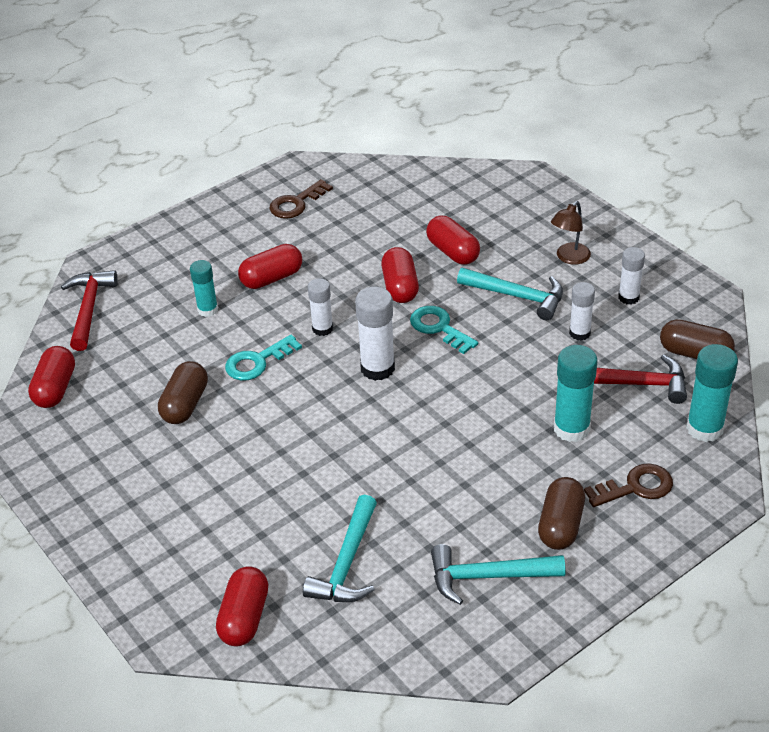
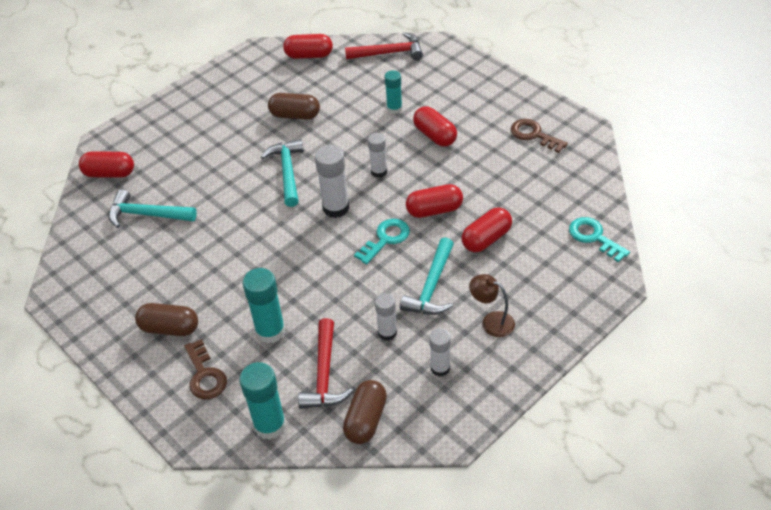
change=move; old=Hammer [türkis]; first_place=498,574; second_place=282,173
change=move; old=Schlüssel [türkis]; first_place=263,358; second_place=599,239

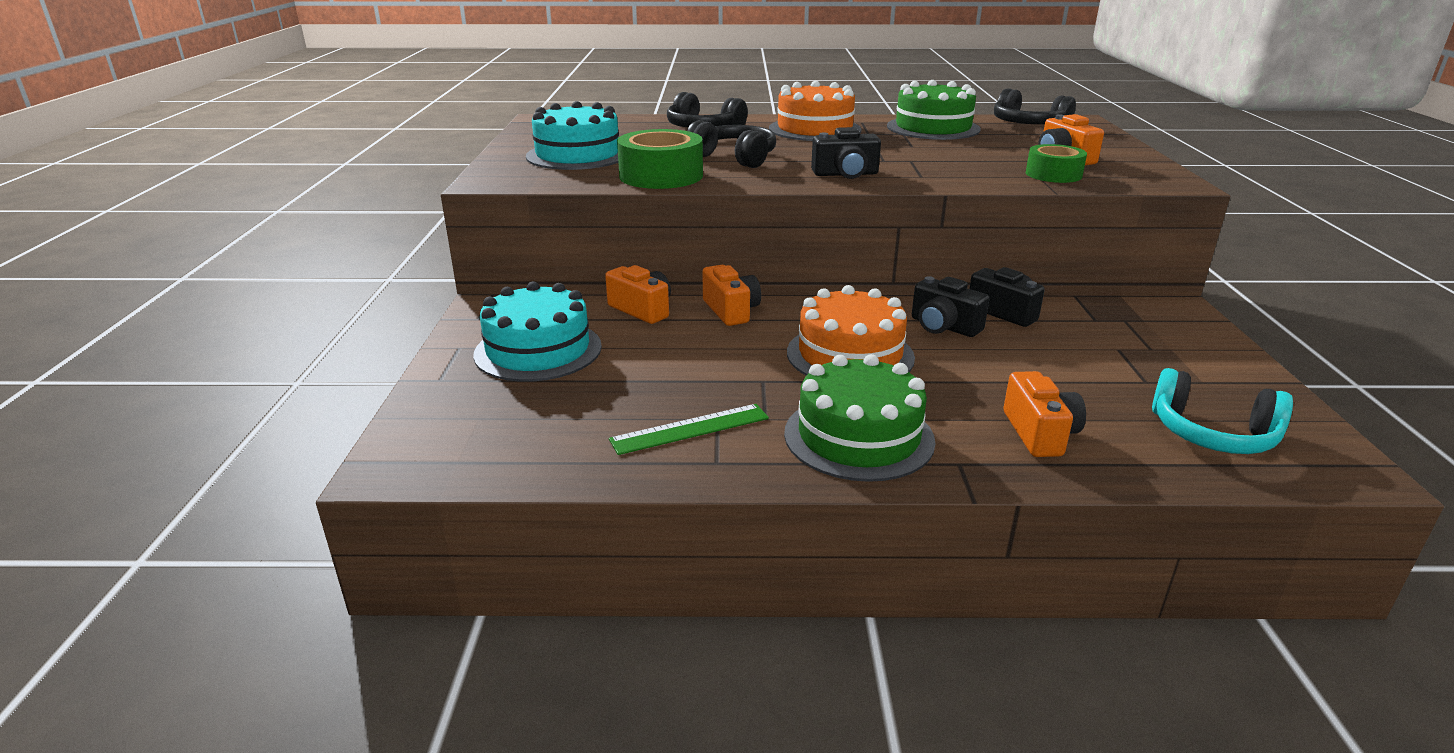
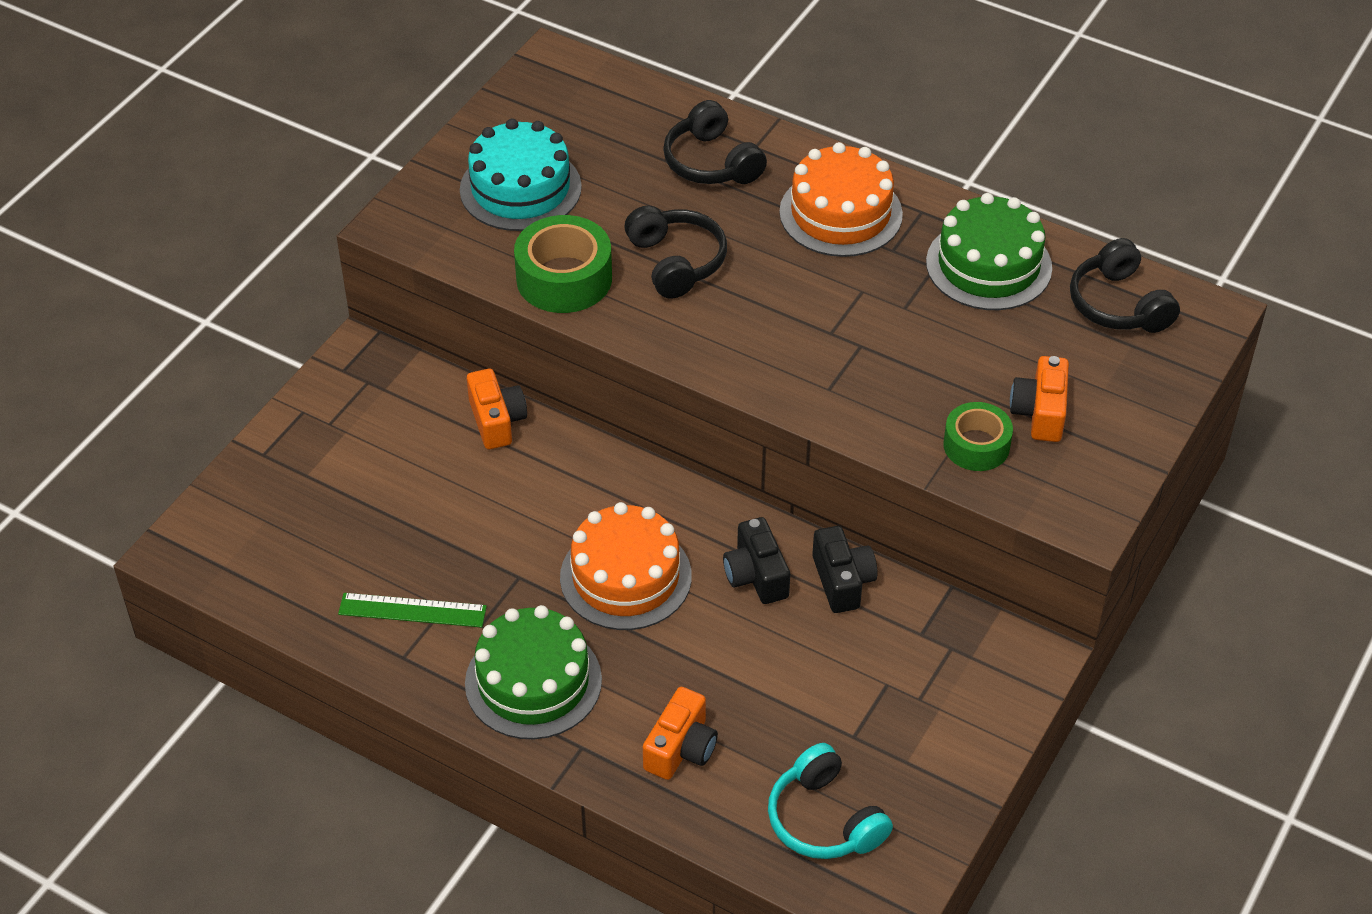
change=delete; old=Kuchen [türkis]; first_place=537,332
change=delete; old=Kamera [orange]; first_place=731,295
change=delete; old=Kamera [schwarz]; first_place=846,153

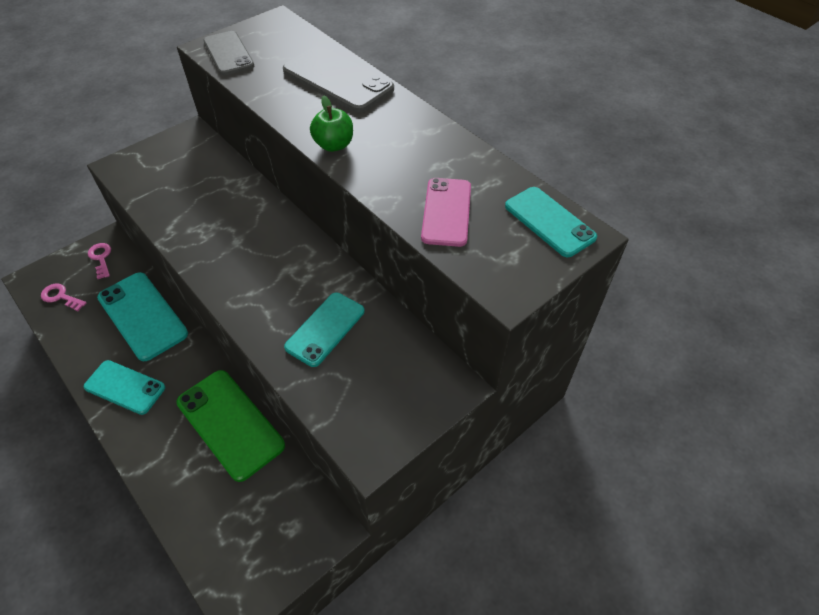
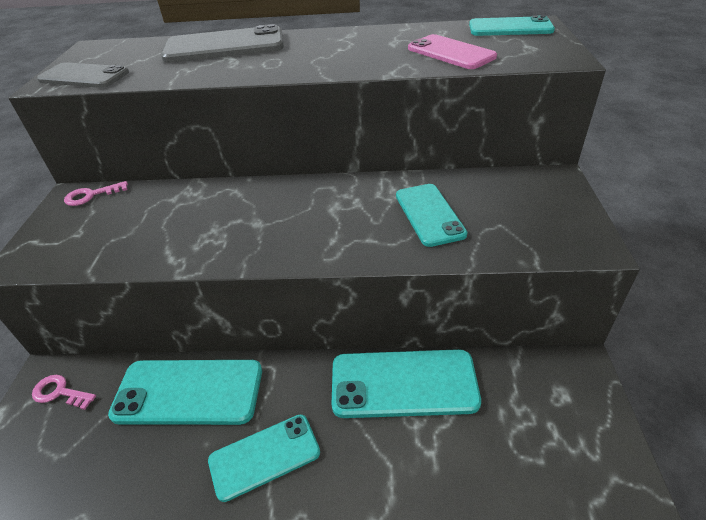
change=move; old=Schlüssel [rosa]; first_place=64,297; second_place=96,193
change=recolor; old=Handy [grün]; new=Handy [türkis]; first_place=230,426; second_place=406,383
change=delete; old=Apfel [grün]; first_place=331,124

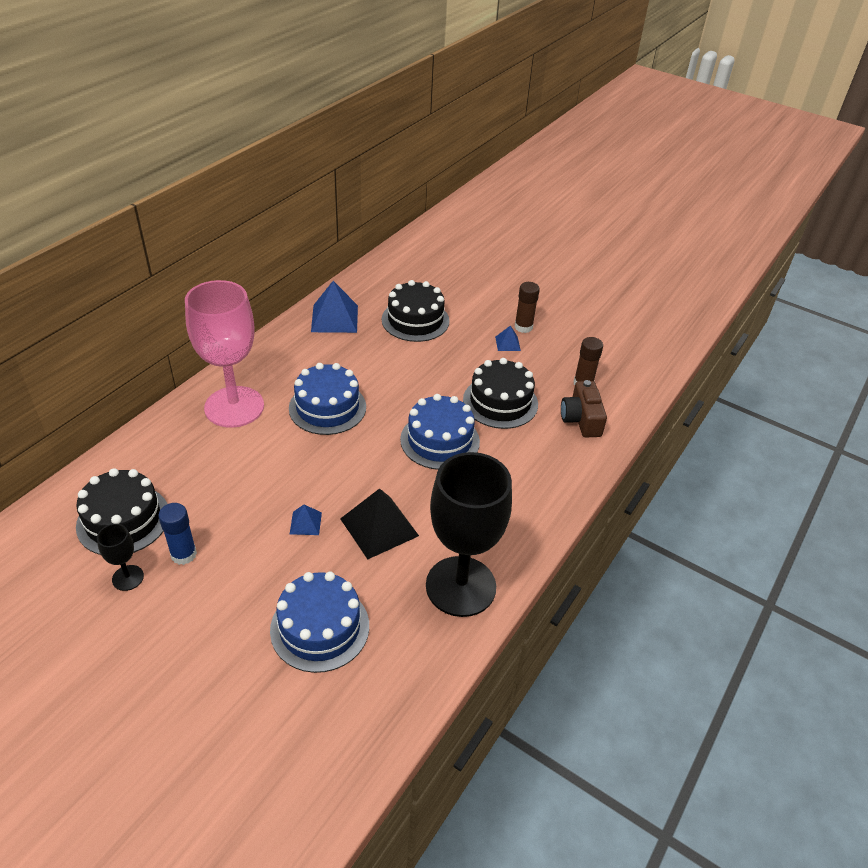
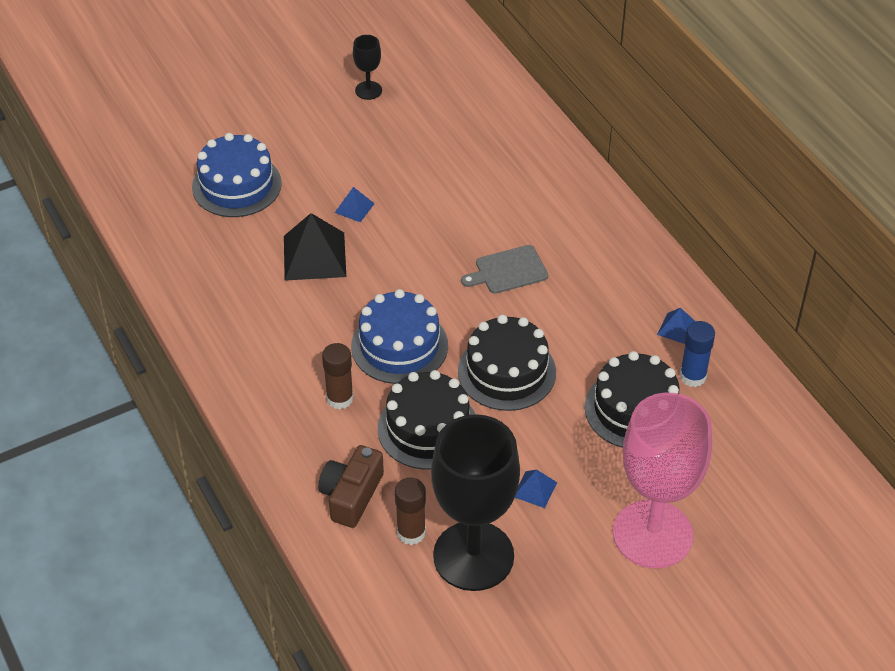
change=rotate; old=Kamera [braun]; first_place=584,408; second_place=351,486; degrees=-90
change=move; old=Klebestift [braun]; first_place=527,307; second_place=338,376
change=move; old=Kelch [schwarz]; first_place=469,534; second_place=475,502
change=move; old=Kuchen [schwarz]; first_place=122,511; second_place=507,363
change=replace; old=Kuchen [blau]; new=Schneidebrett [grau]; first_place=327,399; second_place=504,269
change=move; old=Kelch [rosa]; first_place=224,354; second_place=662,480
change=resize; old=Pyramide [blau]; first_place=334,307; second_place=676,326; factor=0.5
change=move; old=Klebestift [blau]; first_place=177,534; second_place=697,354

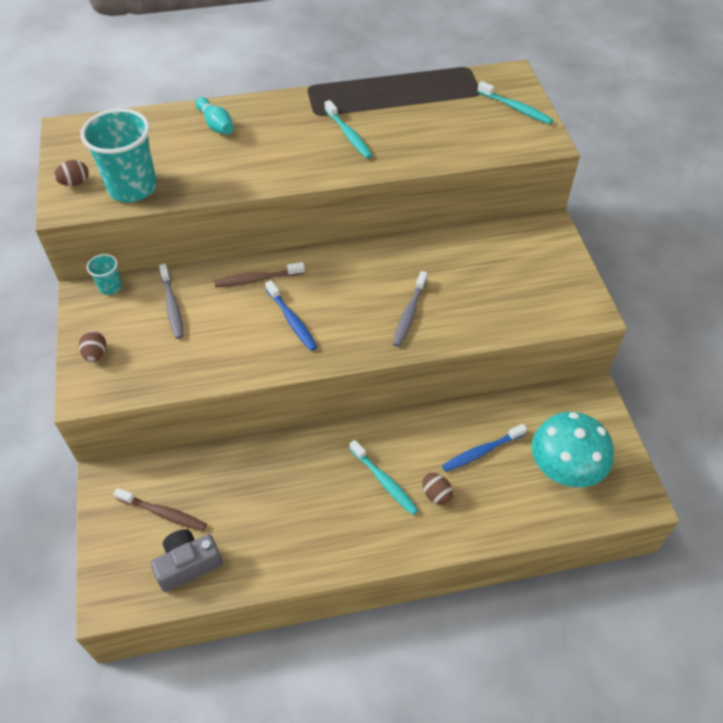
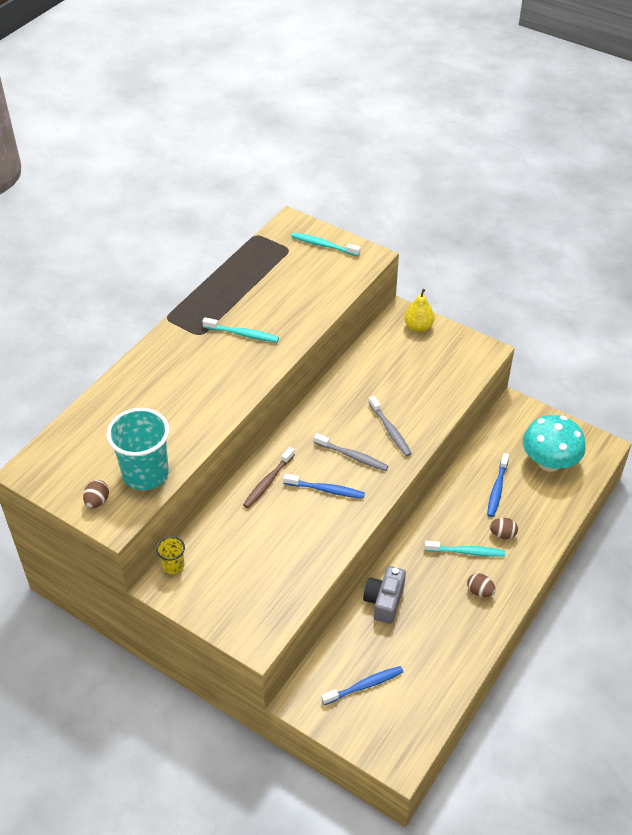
change=recolor; old=Becher [türkis]; new=Becher [gelb]; first_place=104,274; second_place=170,555
change=rotate; old=Zahnbürste [türkis]; first_place=515,102; second_place=326,244; degrees=-150
change=move; old=Zahnbürste [grau]; first_place=171,301; second_place=351,452
change=recolor; old=Zahnbürste [braun]; new=Zahnbürste [blau]; first_place=160,509; second_place=362,685
change=move; old=Kamera [grau]; first_place=187,560; second_place=384,595
change=insert; new=Birne [gelb]; second_place=419,310
change=move; old=Ei [braun]; first_place=92,346; second_place=481,585
change=delete; old=Bowlingkegel [türkis]; first_place=214,115

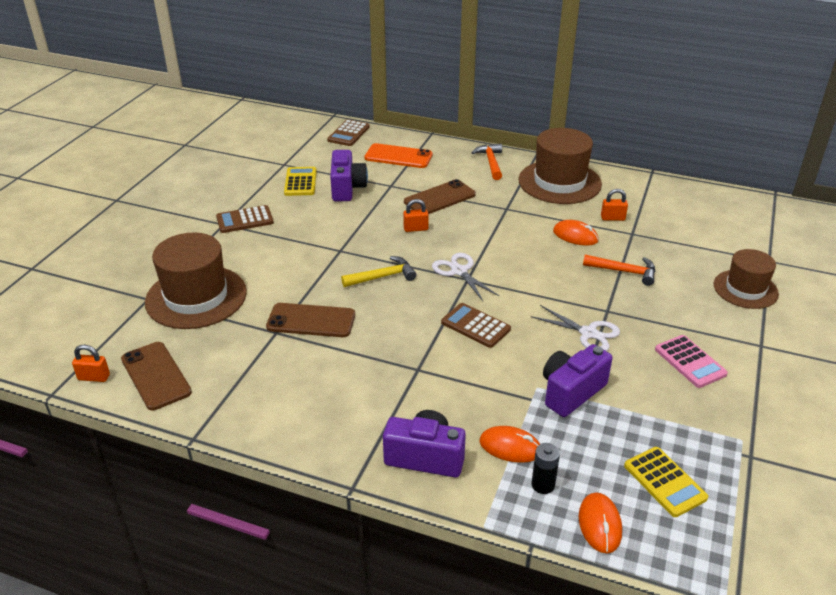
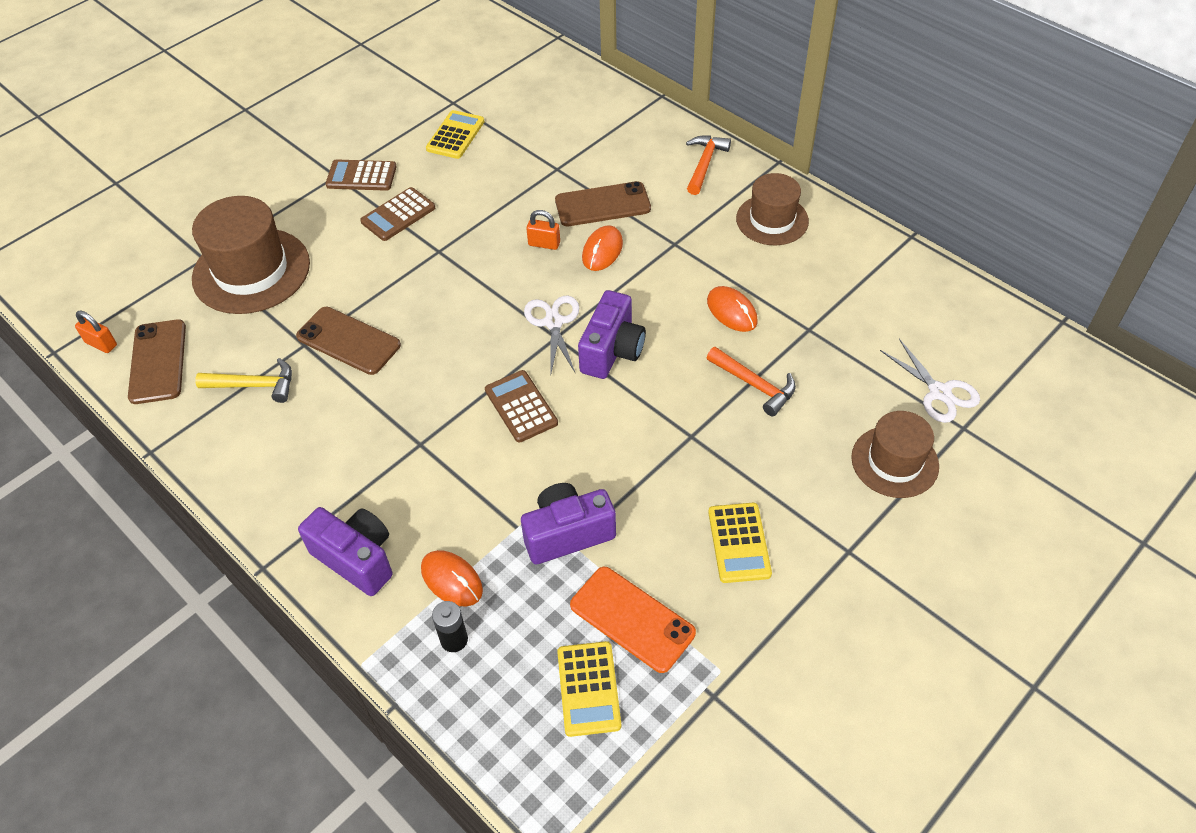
change=move; old=Hammer [gelb]; first_place=378,271; second_place=243,380
change=move; old=Taschenrechner [braun]; first_place=348,133; second_place=397,214
change=move; old=Handy [orange]; first_place=398,155; second_place=633,620
change=move; old=Kamera [lila]; first_place=349,175; second_place=612,334
change=move; old=Computermaus [orange]; first_place=600,522; second_place=602,248
change=recolor; old=Taschenrechner [rosa]; new=Taschenrechner [gelb]; first_place=691,361; second_place=740,543
change=resize; old=Hut [braun]; first_place=560,166; second_place=772,209; factor=0.63
change=move; old=Schere [weiß]; first_place=575,328; second_place=930,381
change=delete; old=Vorhängeschloss [orange]; first_place=614,205

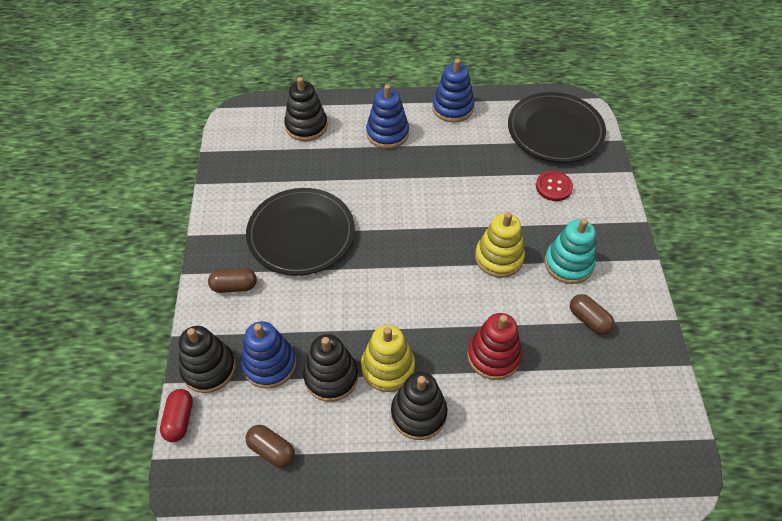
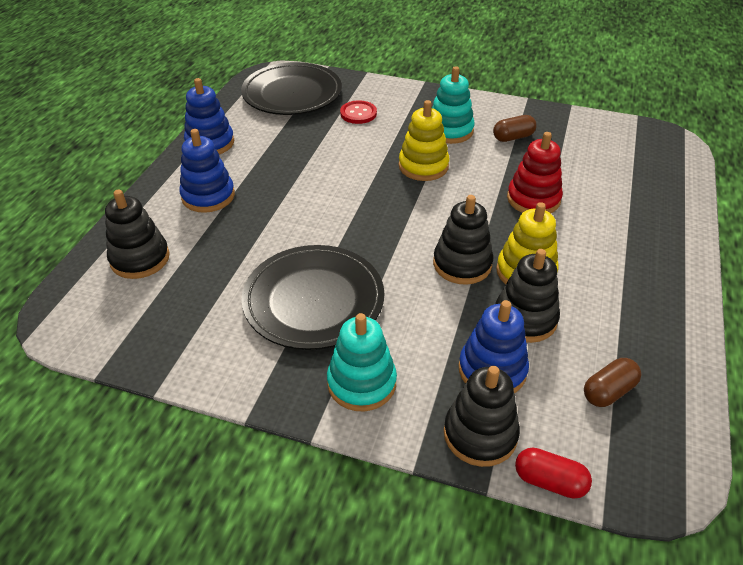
change=replace; old=Kapsel [braun]; new=Stapelspielzeug [türkis]; first_place=232,280; second_place=362,362
change=move; old=Stapelspielzeug [schwarz]; first_place=419,406; second_place=463,240

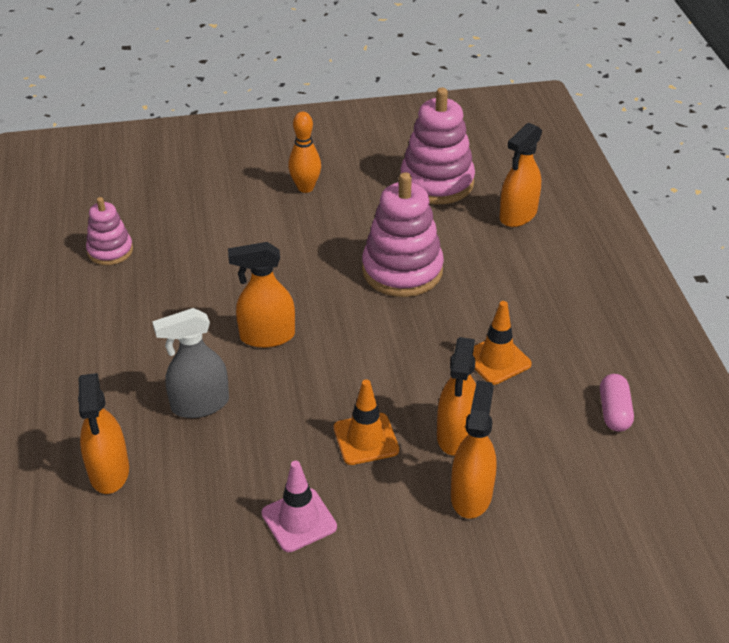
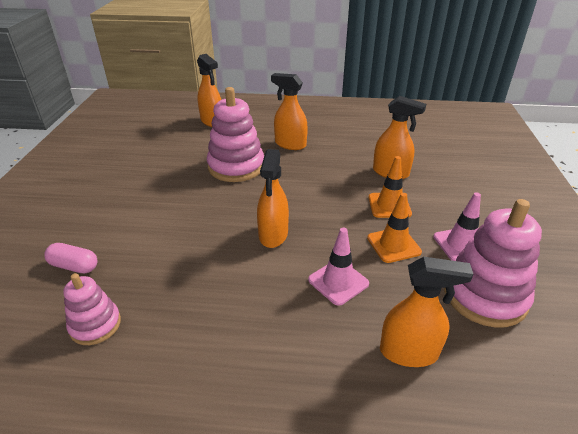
change=move; old=Kapsel [rosa]; first_place=617,403; second_place=70,258
change=move; old=Sprühflasche [orange]; first_place=474,449; second_place=289,111
change=replace; old=Sprühflasche [grau]; new=Leitkegel [rosa]; first_place=190,363; second_place=338,267
change=move; old=Leitkegel [orange]; first_place=502,343; second_place=394,228
change=move; old=Stapelspielzeug [rosa]; first_place=437,146; second_place=493,263
change=delete; old=Bowlingkegel [orange]; first_place=304,152

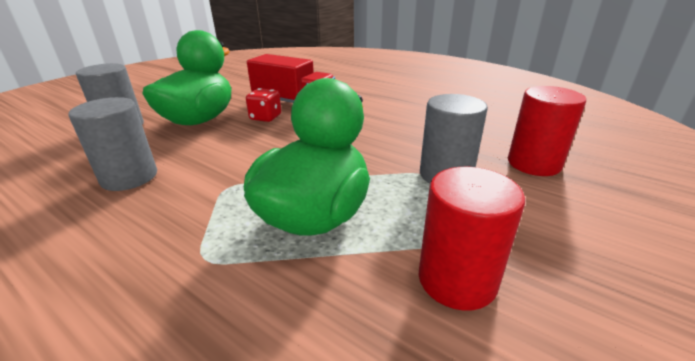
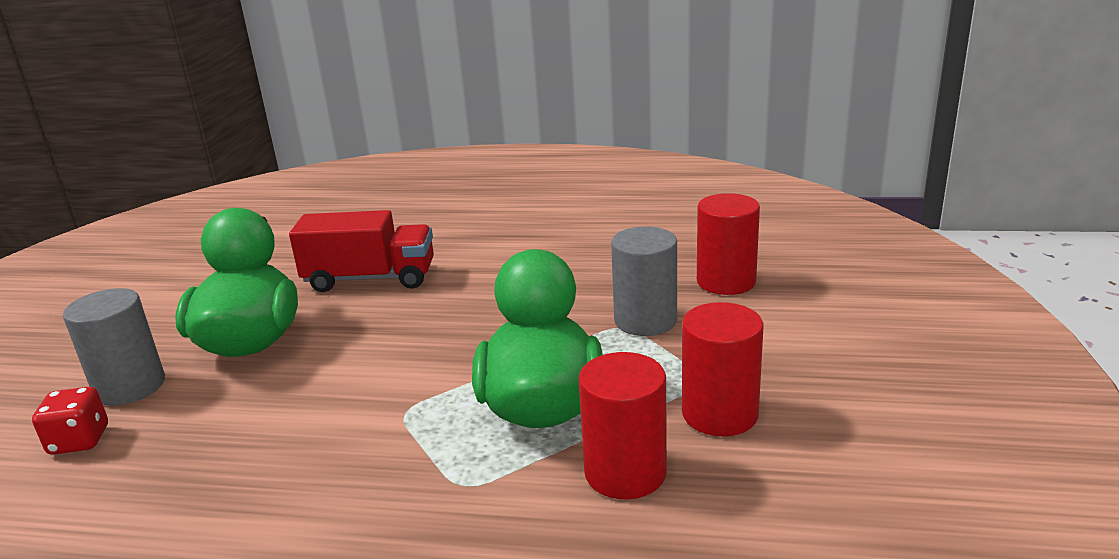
change=move; old=Spielwürfel [rot]; first_place=263,105; second_place=70,420
change=insert; new=Vollzylinder [rot]; second_place=622,425
change=delete; old=Vollzylinder [grau]; first_place=112,144

